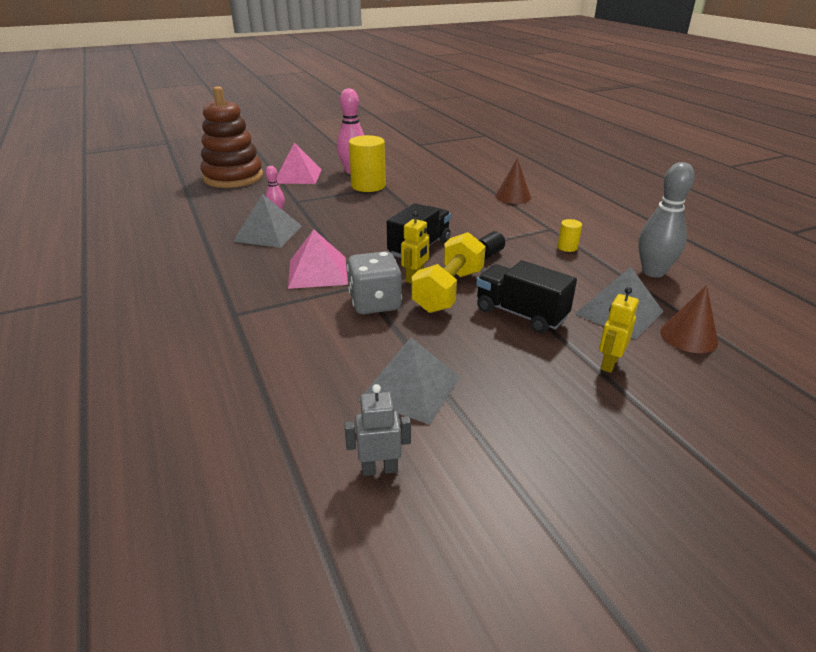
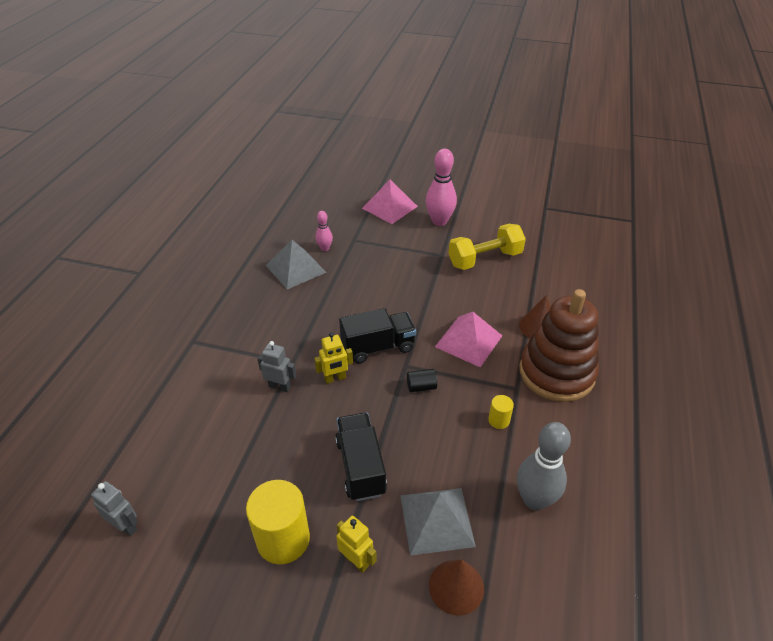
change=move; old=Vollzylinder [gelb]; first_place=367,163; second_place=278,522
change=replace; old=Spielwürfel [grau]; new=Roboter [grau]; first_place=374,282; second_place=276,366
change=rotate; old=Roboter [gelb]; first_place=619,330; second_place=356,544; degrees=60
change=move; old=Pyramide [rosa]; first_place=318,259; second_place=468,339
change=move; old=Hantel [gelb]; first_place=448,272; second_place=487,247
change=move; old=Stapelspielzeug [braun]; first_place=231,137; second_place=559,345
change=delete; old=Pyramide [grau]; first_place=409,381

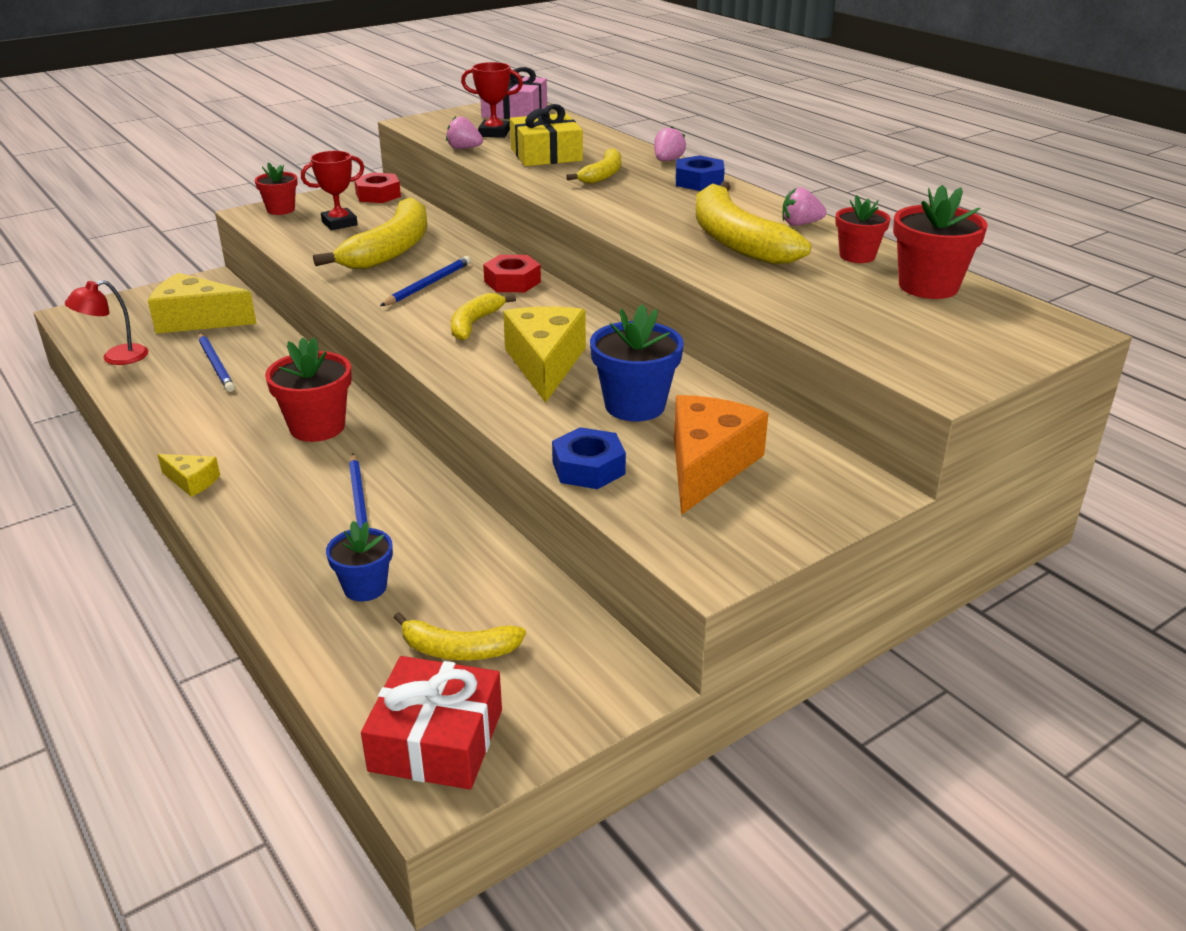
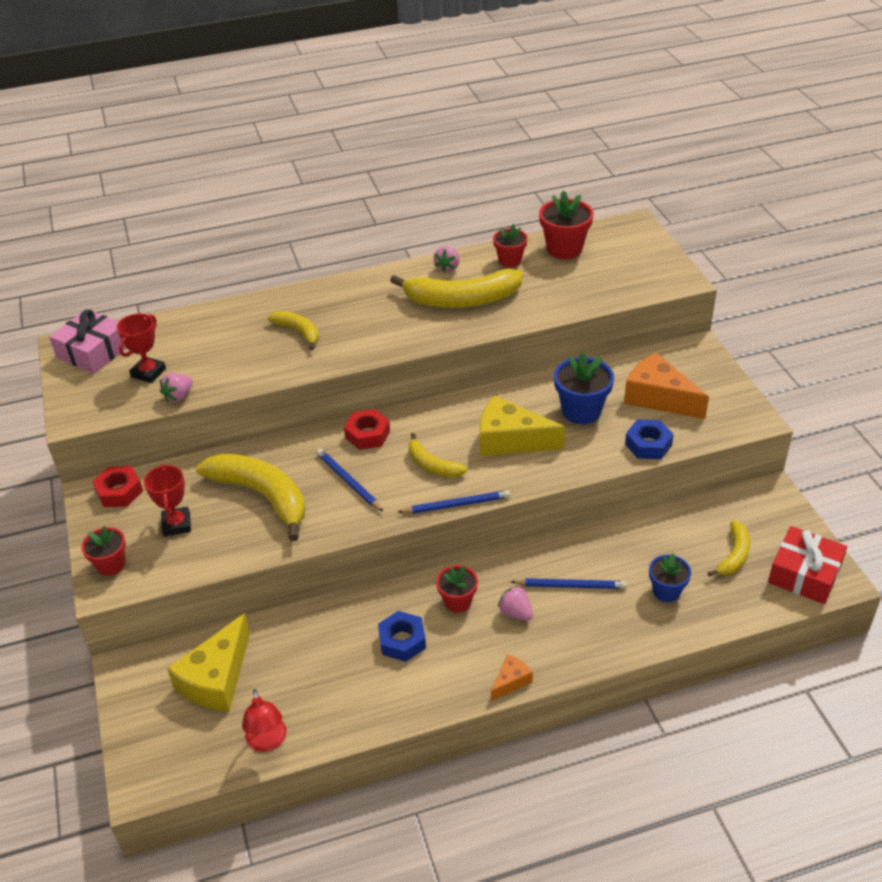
change=move; old=Sechskantmutter [blau]; first_place=700,173; second_place=402,636
change=move; old=Bleistift [blau]; first_place=217,362; second_place=454,502
change=resize; old=Blumentopf [rot]; first_place=308,389; second_place=457,589; factor=0.64
change=recolor; old=Käse [gelb]; new=Käse [orange]; first_place=188,475; second_place=512,677
change=move; old=Erdbeere [rosa]; first_place=670,143; second_place=515,603
change=delete; old=Geschenk [gelb]; first_place=546,135

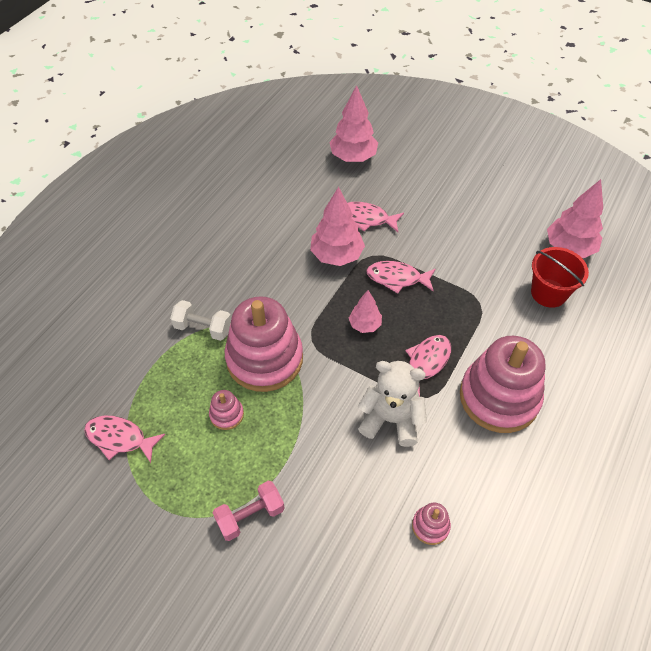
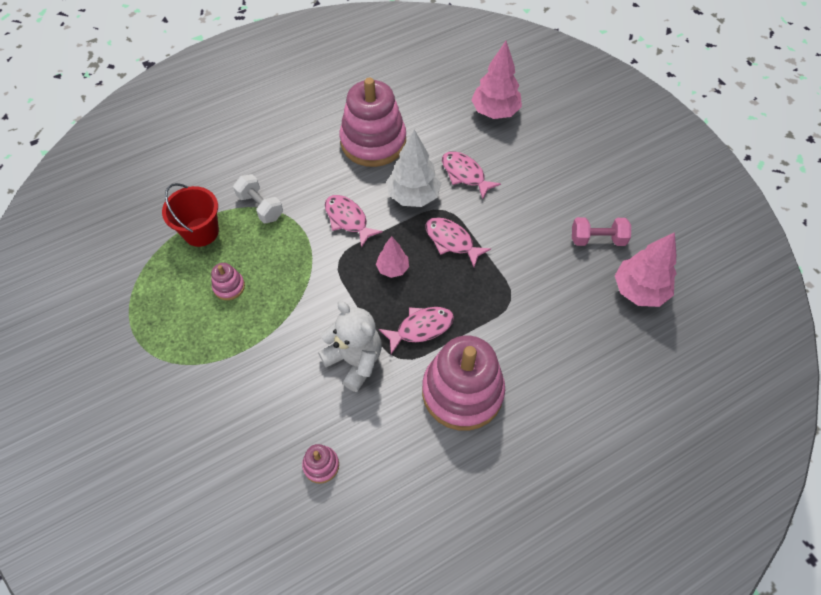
change=move; old=Eimer [rot]; first_place=560,277; second_place=190,215
change=move; old=Fisch [rosa]; first_place=124,439; second_place=354,221
change=move; old=Stapelspielzeug [rosa]; first_place=264,344; second_place=373,122
change=recolor; old=Baum [rosa]; new=Baum [weiß]; first_place=337,226; second_place=414,168
change=move; old=Hantel [rosa]; first_place=248,511; second_place=601,231

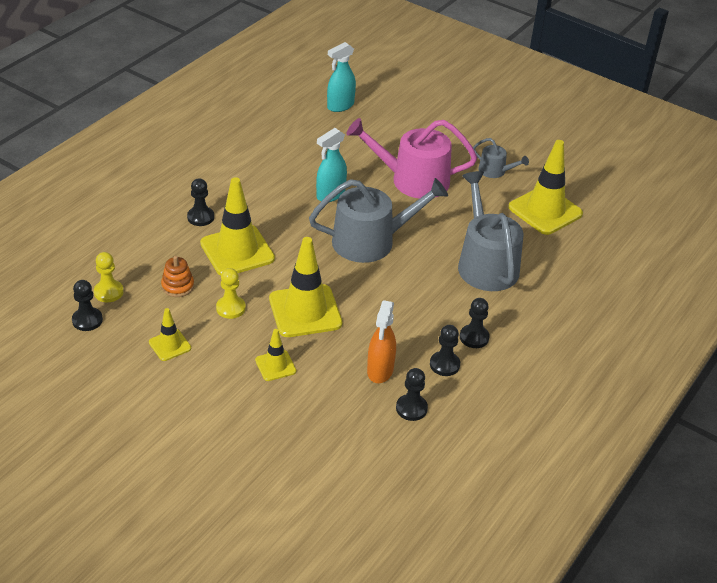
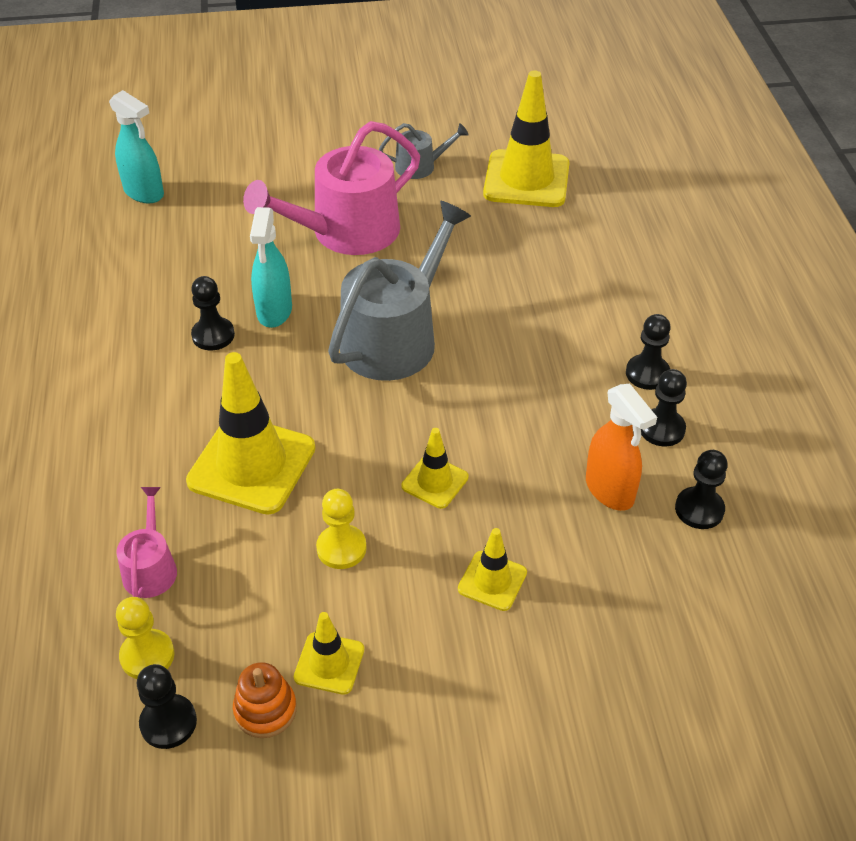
change=rotate; old=Sprühflasche [türkis]; first_place=341,77; second_place=136,146; degrees=-60
change=insert; new=Gießkanne [rosa]; second_place=146,542
change=move; old=Bauer [schwarz]; first_place=200,202; second_place=213,313
change=move; old=Stapelspielzeug [orange]; first_place=177,276; second_place=265,700
change=resize; old=Leitkegel [gelb]; first_place=305,287; second_place=435,468; factor=0.51
change=delete; old=Gießkanne [grau]; first_place=490,231

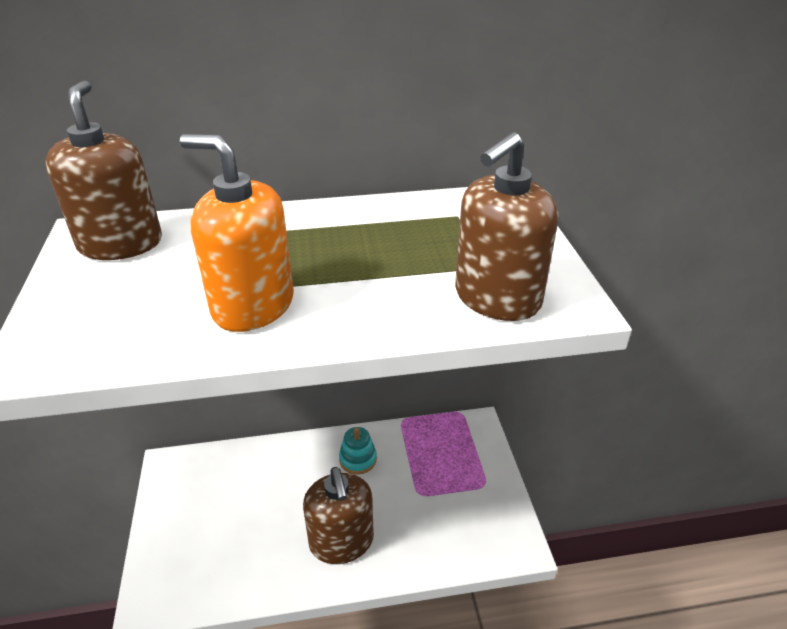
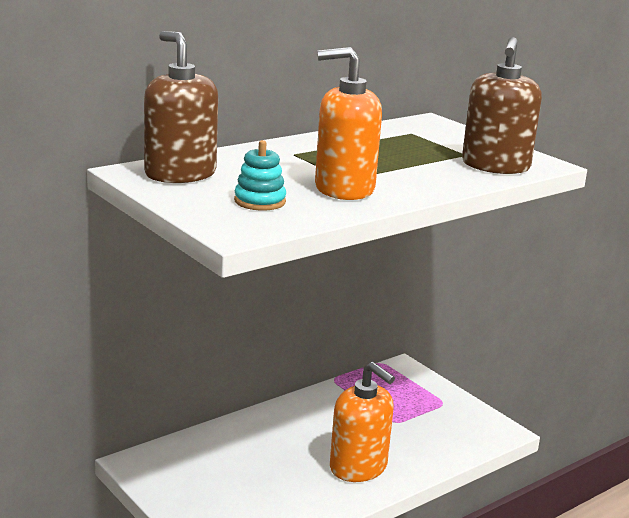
change=move; old=Stapelspielzeug [türkis]; first_place=358,451; second_place=260,175
change=recolor; old=Seifenspender [braun]; new=Seifenspender [orange]; first_place=338,515; second_place=362,422

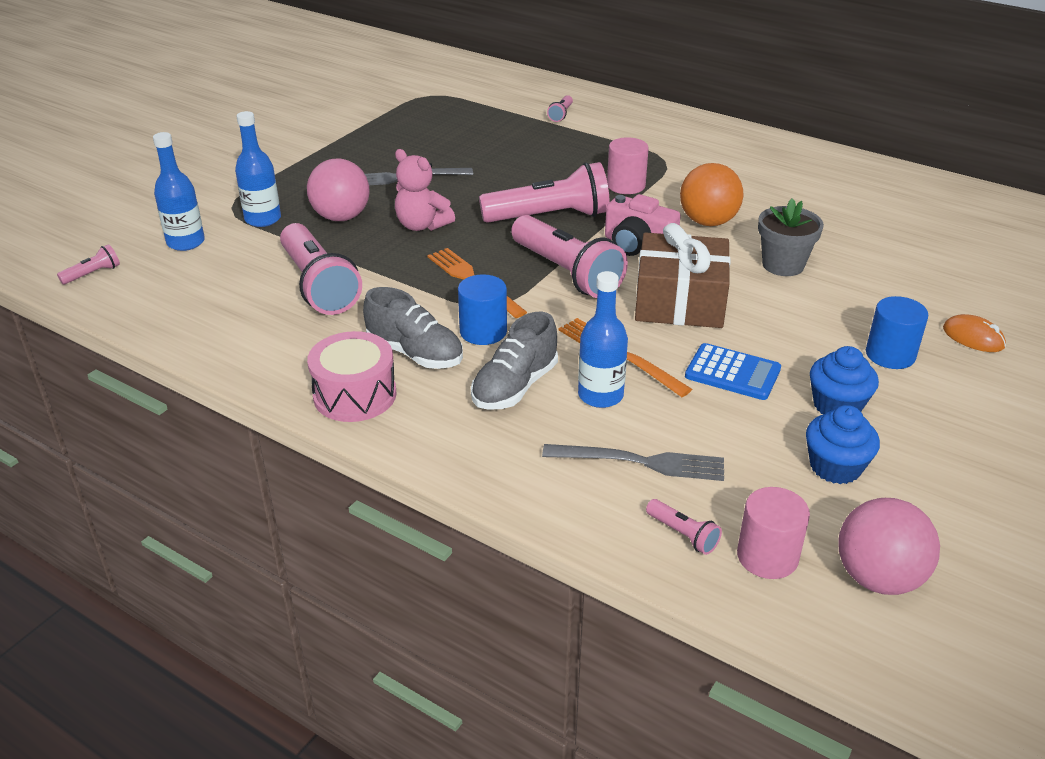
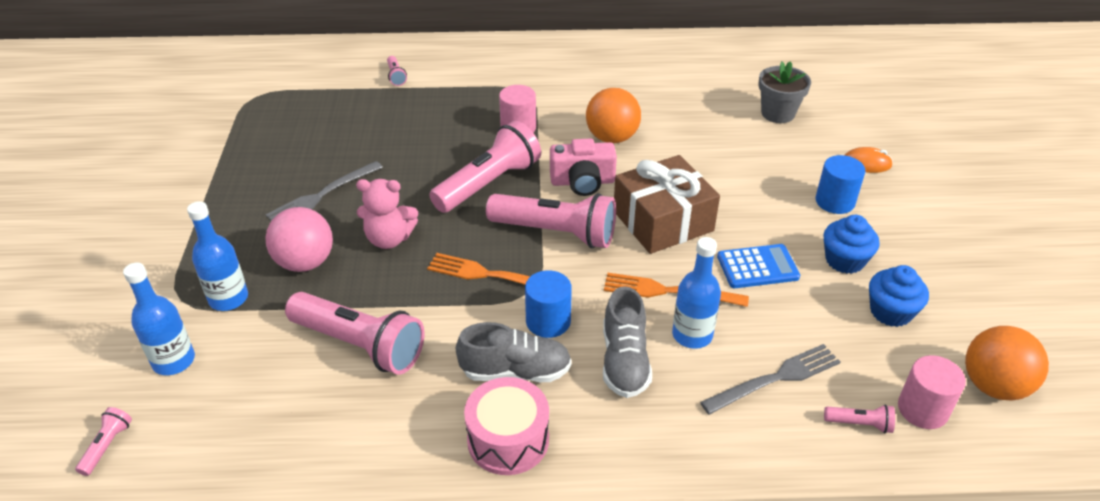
change=move; old=Blumentopf [grau]; first_place=791,237; second_place=785,92
change=recolor; old=Ball [rosa]; new=Ball [orange]; first_place=889,546; second_place=1007,363

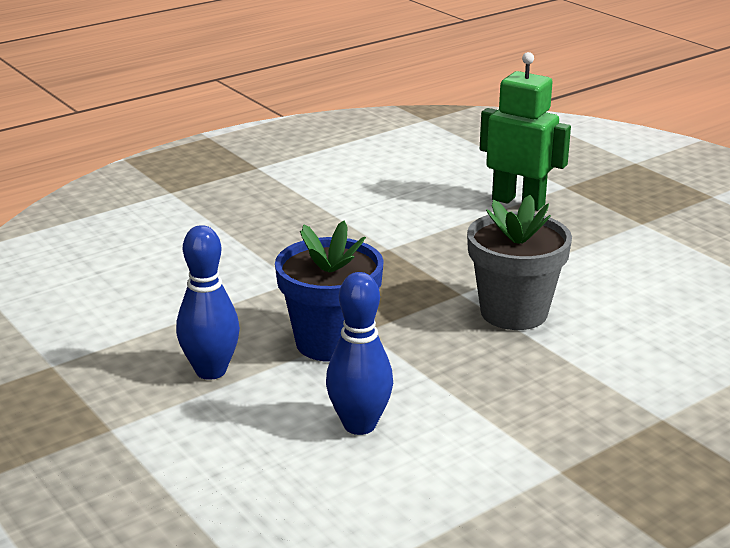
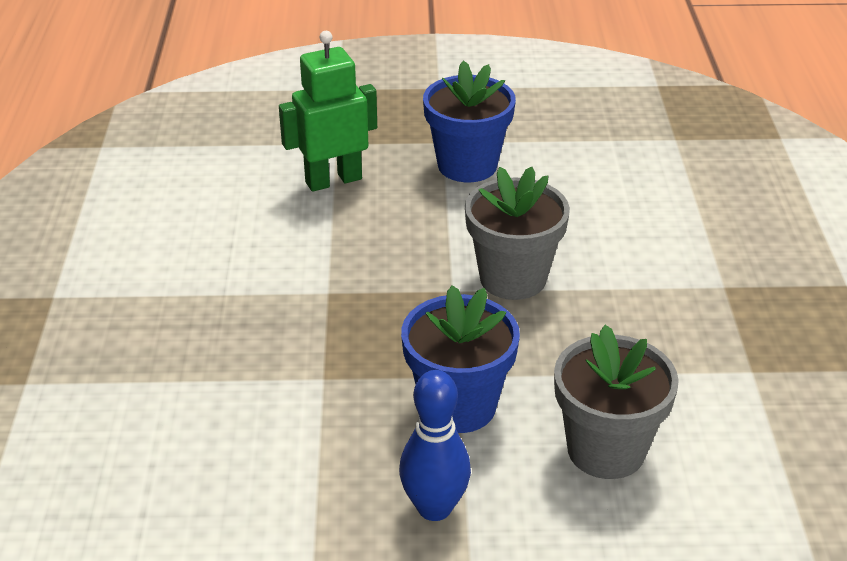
change=insert; new=Blumentopf [blau]; second_place=469,121
change=replace; old=Bowlingkegel [blau]; new=Blumentopf [grau]; first_place=359,353; second_place=616,402

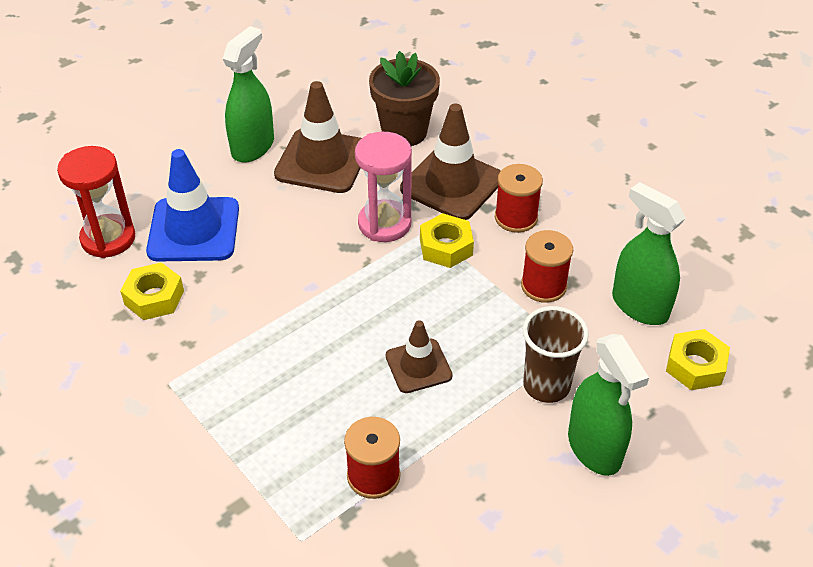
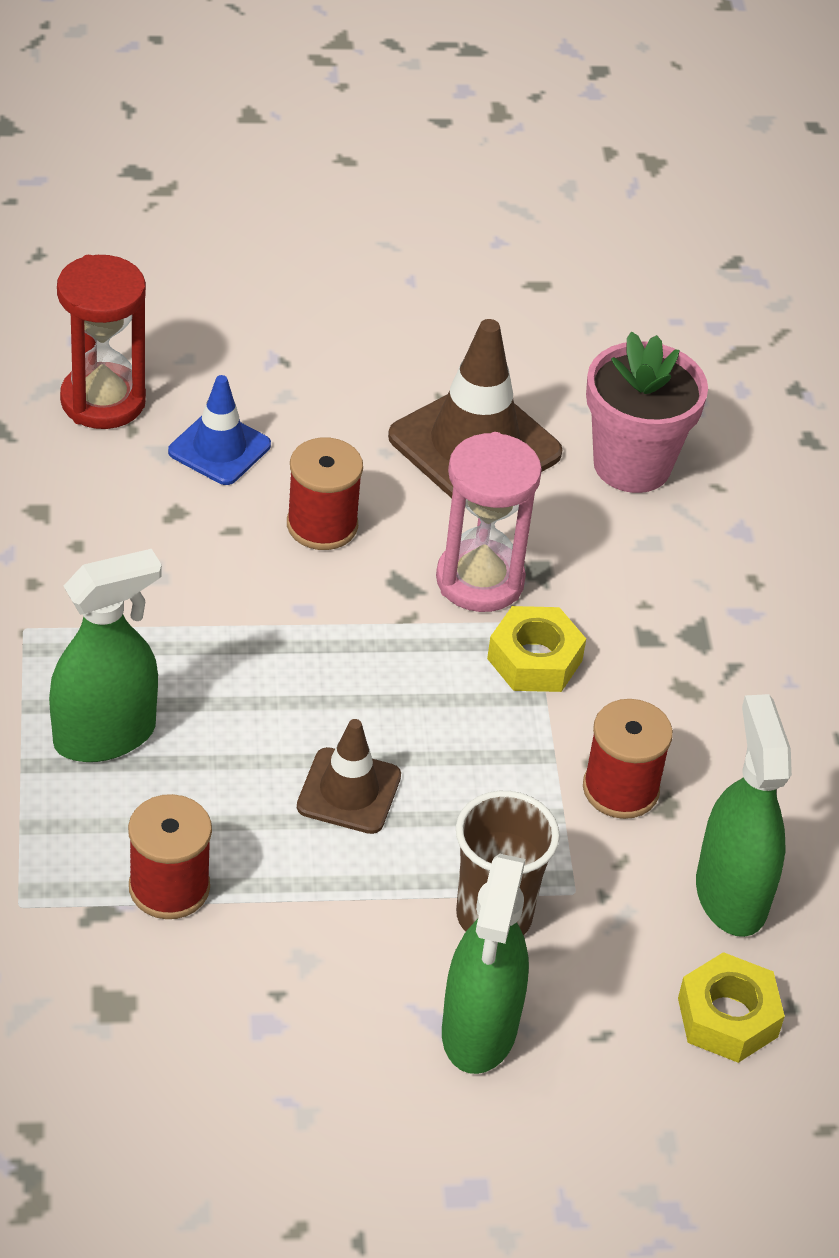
change=move; old=Sprühflasche [grün]; first_place=248,94; second_place=105,655
change=resize; old=Leitkegel [blau]; first_place=192,205; second_place=219,430; factor=0.59
change=move; old=Garnrolle [rot]; first_place=519,198; second_place=325,493
change=recolor; old=Blumentopf [braun]; new=Blumentopf [rosa]; first_place=404,98; second_place=647,412
change=delete; old=Sechskantmutter [gelb]; first_place=152,291
change=delete; old=Leitkegel [braun]; first_place=450,162

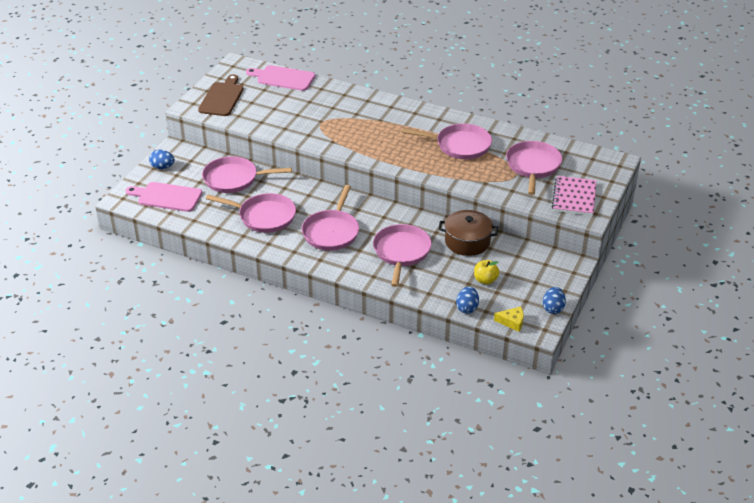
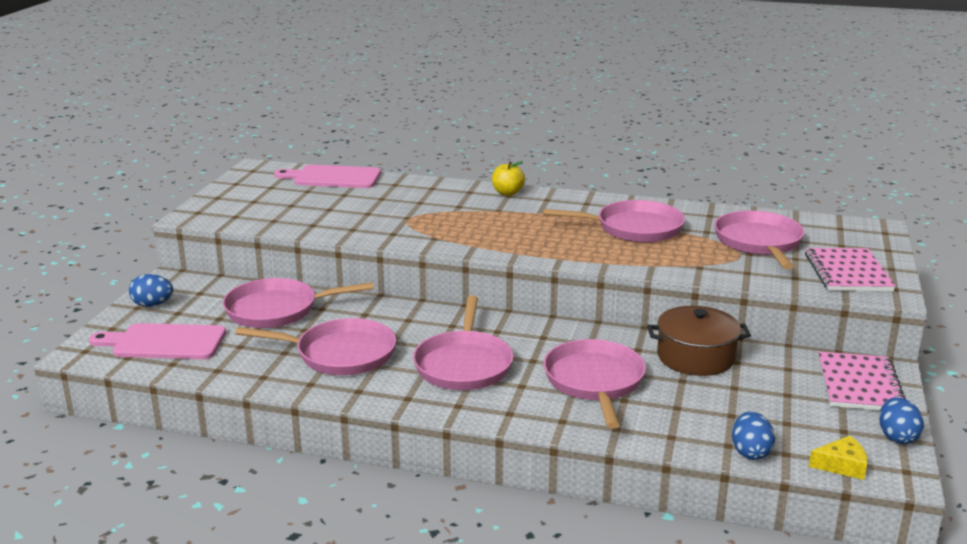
change=move; old=Apfel [gelb]; first_place=486,272; second_place=508,178
change=insert; new=Notizbuch [rosa]; second_place=862,381
change=delete; old=Schneidebrett [braun]; first_place=221,95

